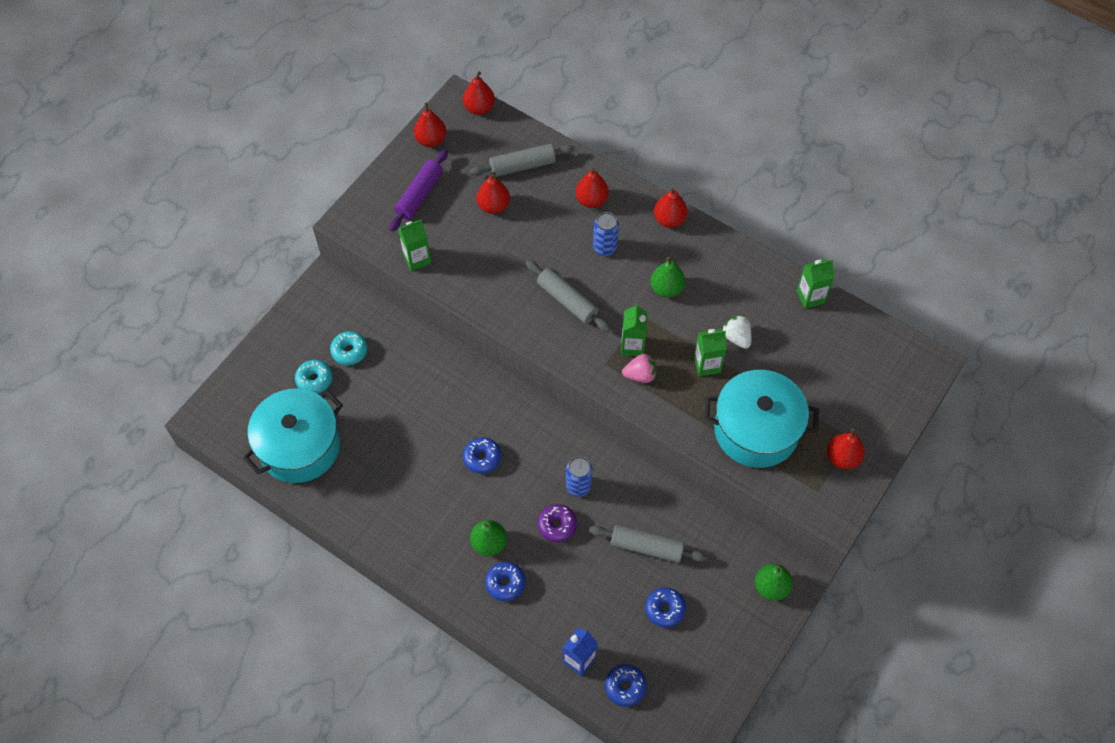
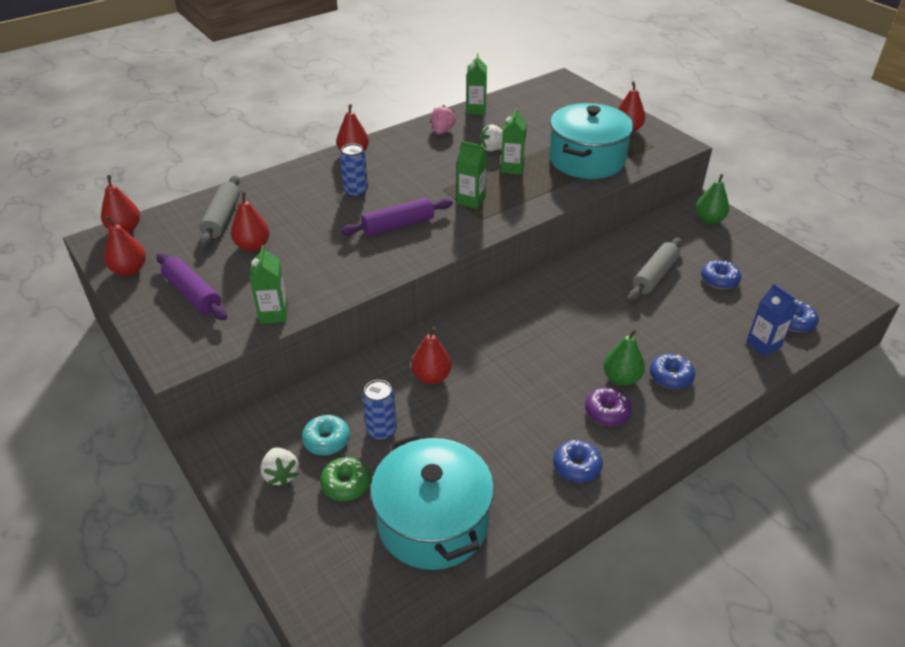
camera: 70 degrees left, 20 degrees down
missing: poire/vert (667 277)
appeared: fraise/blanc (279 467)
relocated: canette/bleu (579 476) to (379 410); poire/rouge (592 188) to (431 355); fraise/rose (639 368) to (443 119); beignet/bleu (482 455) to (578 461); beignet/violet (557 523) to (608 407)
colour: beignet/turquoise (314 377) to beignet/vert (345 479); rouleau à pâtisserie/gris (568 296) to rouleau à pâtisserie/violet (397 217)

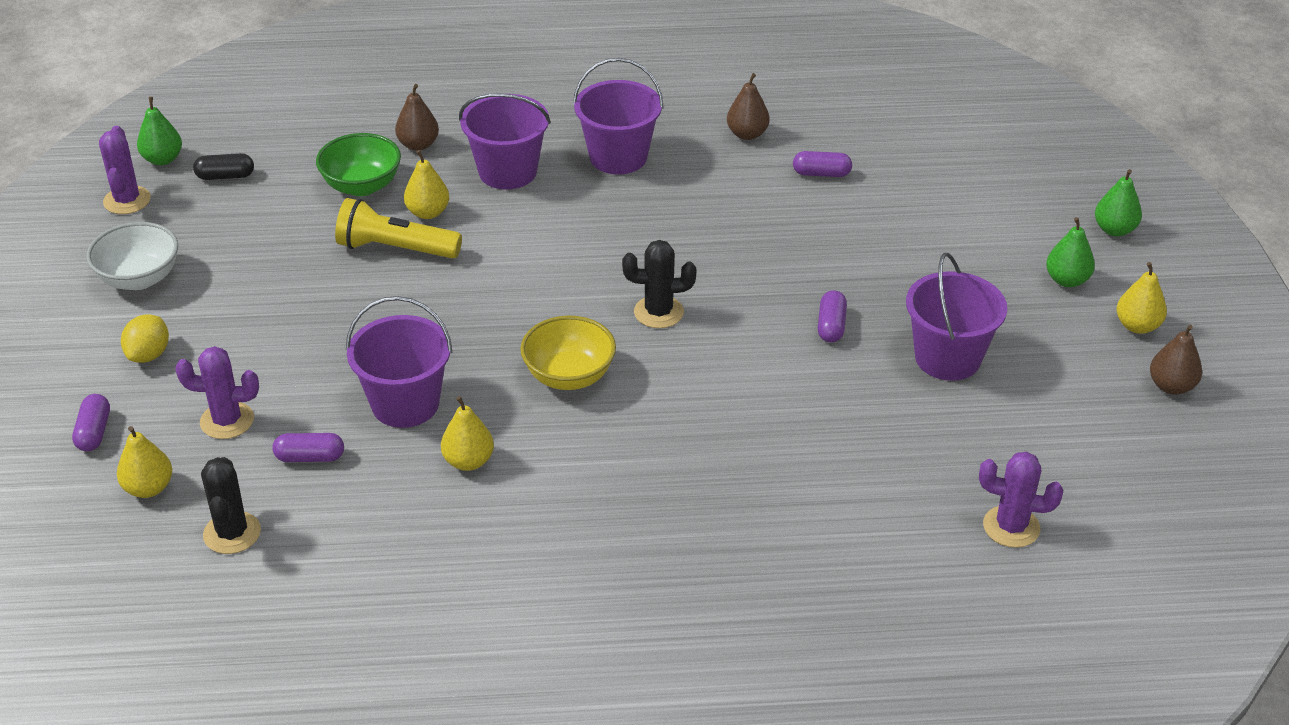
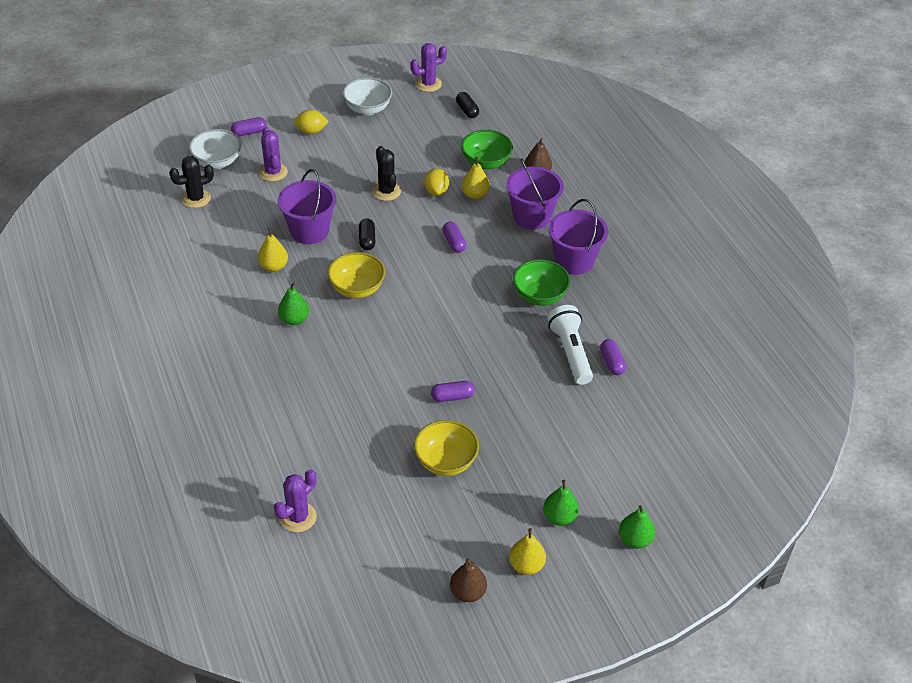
camera: 70 degrees right, 5 degrees up
missing: poire/marron (748 106)
appeared: gélule/noir (367 234); bol/vert (541 282); lampe de poche/blanc (570 345)
relocated: poire/vert (159 131) to (293 303); cactus/noir (659 284) to (386 173); gélule/violet (308 447) to (454 237)
exchanged: poire/jaune (144 462) to bol/blanc (215 149); seau/violet (956 317) to bol/jaune (446 448); lampe de poche/jaune (398 228) to citron/jaune (436 182)
spun: cactus/violet (1021 500) = (295 501) 45 degrees clockwise

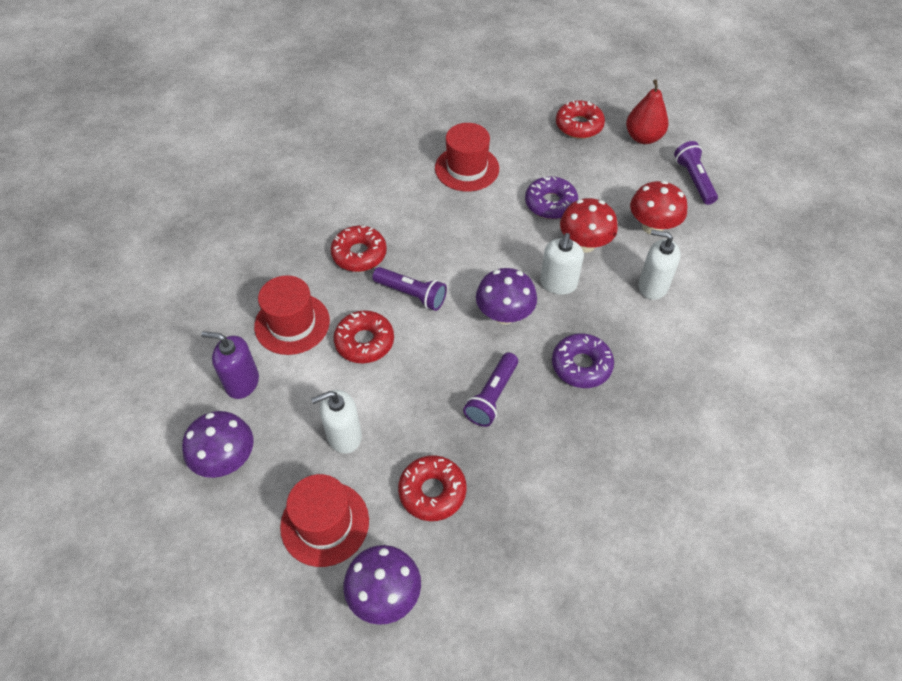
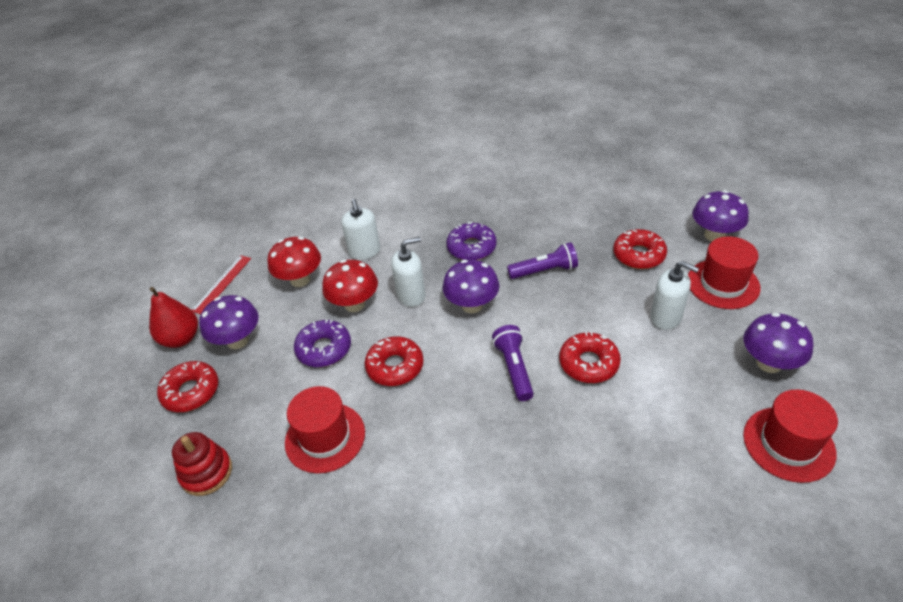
camera: 125 degrees left, 10 degrees down
missing: distributeur de savon/violet (230 365)
appeared: jouet à empiler/rouge (202 464); champignon/violet (229 322)
relocated: beignet/rouge (359 249) to (394 361); chapeau/rouge (292 315) to (790 436)
exchanged: lampe de poche/violet (696 173) to règle/rouge (221 284)

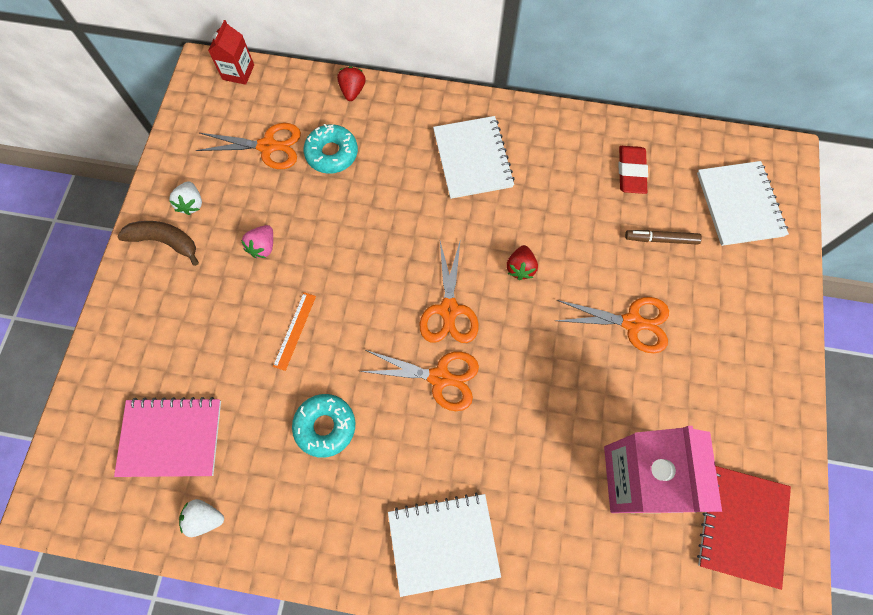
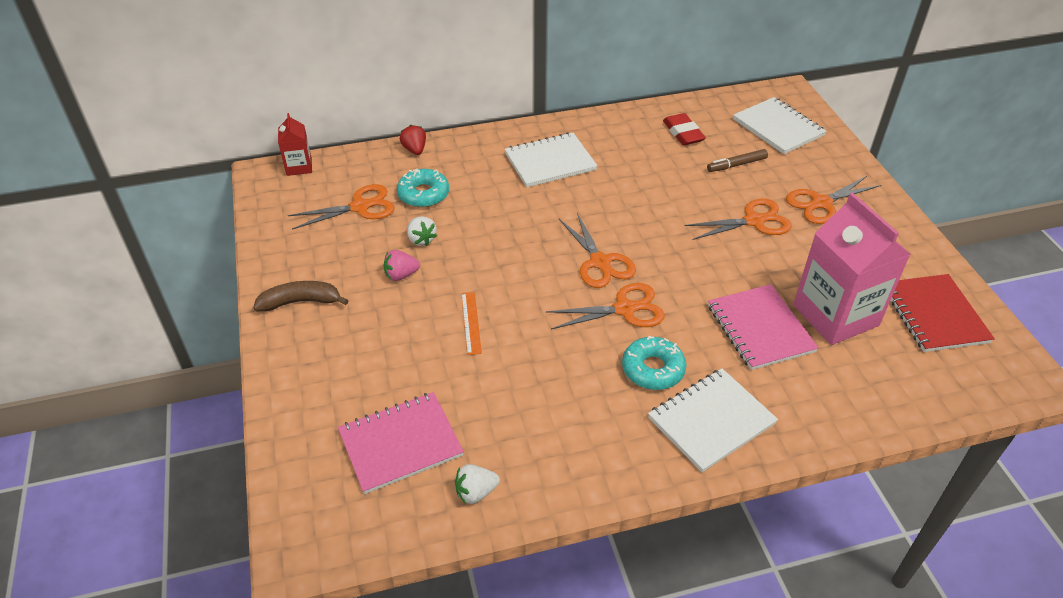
camera: 25 degrees left, 25 degrees down
missing: fraise/rouge (522 262)
appeared: carnet/rose (763 327); ciseaux/orange (833 200)
relocated: fraise/blanc (185 198) to (422 231); beignet/turquoise (323 426) to (654 363)
spun: fraise/rose (257 241) = (402 265) 75 degrees clockwise; carnet/blanc (474 157) = (551 159) 75 degrees counterclockwise

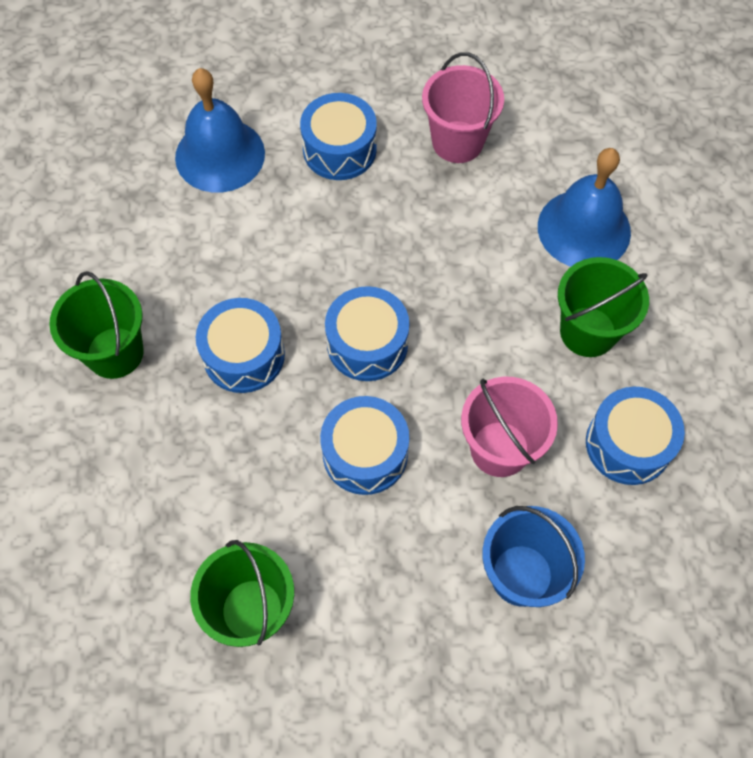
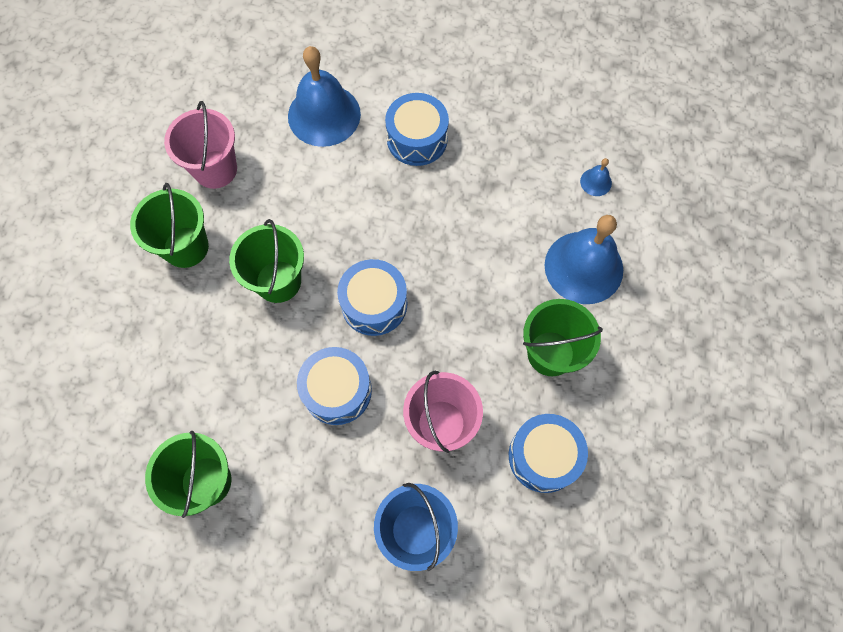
camera: 20 degrees right, 5 degrees up
appeared: cloche/bleu (596 177)
relocated: seau/rose (463 107) to (200 145)
exchanged: tambour/bleu (240 345) to seau/vert (266 261)

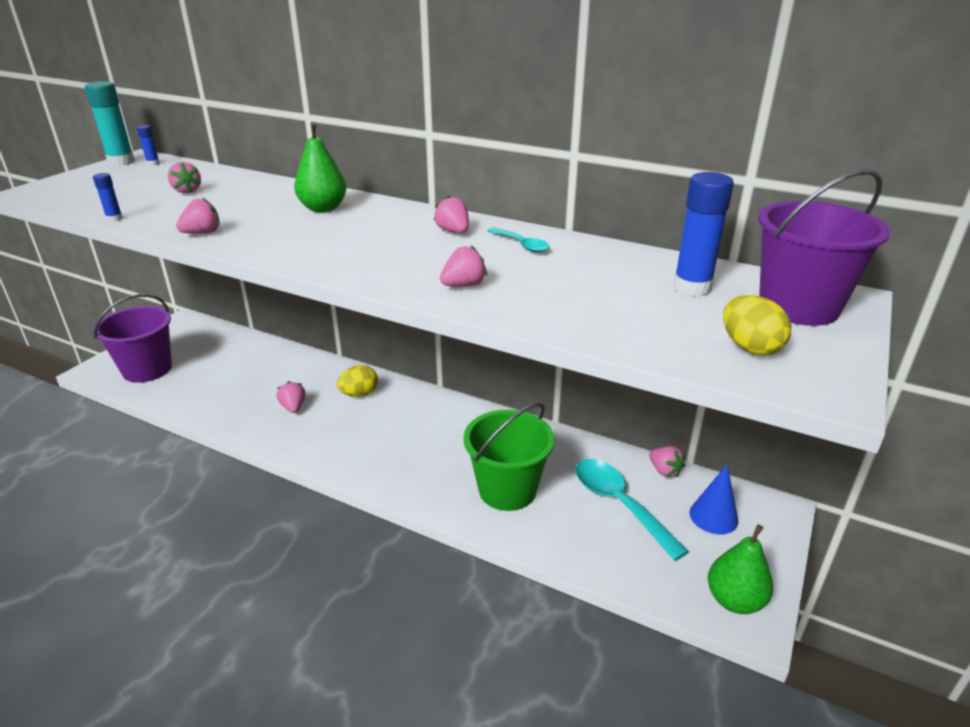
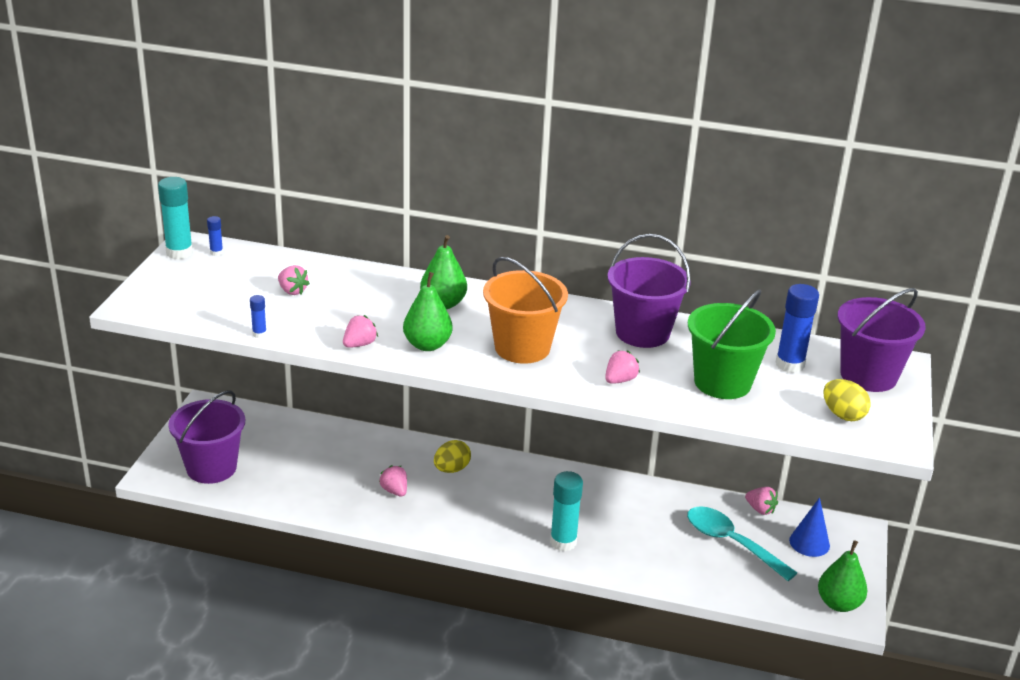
camera: 15 degrees left, 0 degrees up
missing: fraise/rose (451 214)
appeared: poire/vert (428 311); seau/orange (525 310); bâton de colle/turquoise (566 511)
relocated: seau/vert (509 457) to (732 344)
exchanged: cuillère/turquoise (518 240) to seau/violet (649 291)

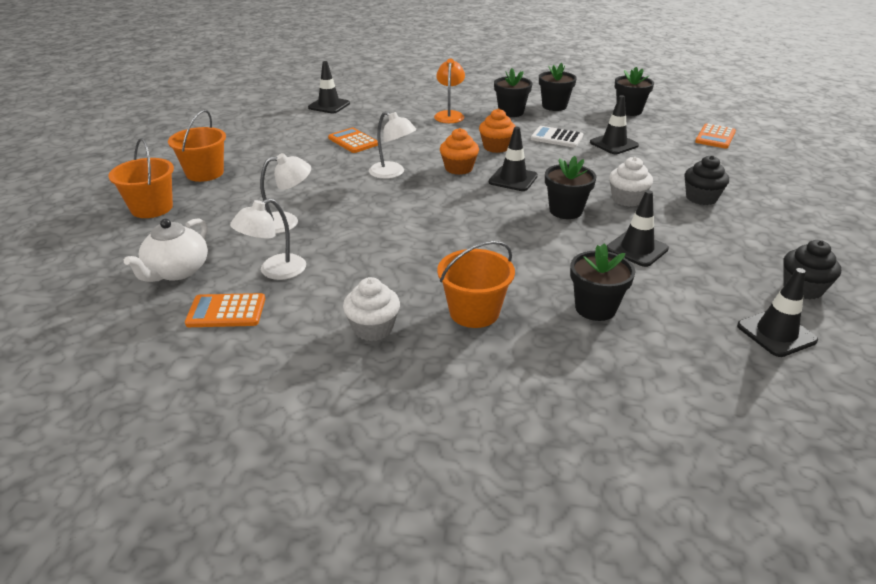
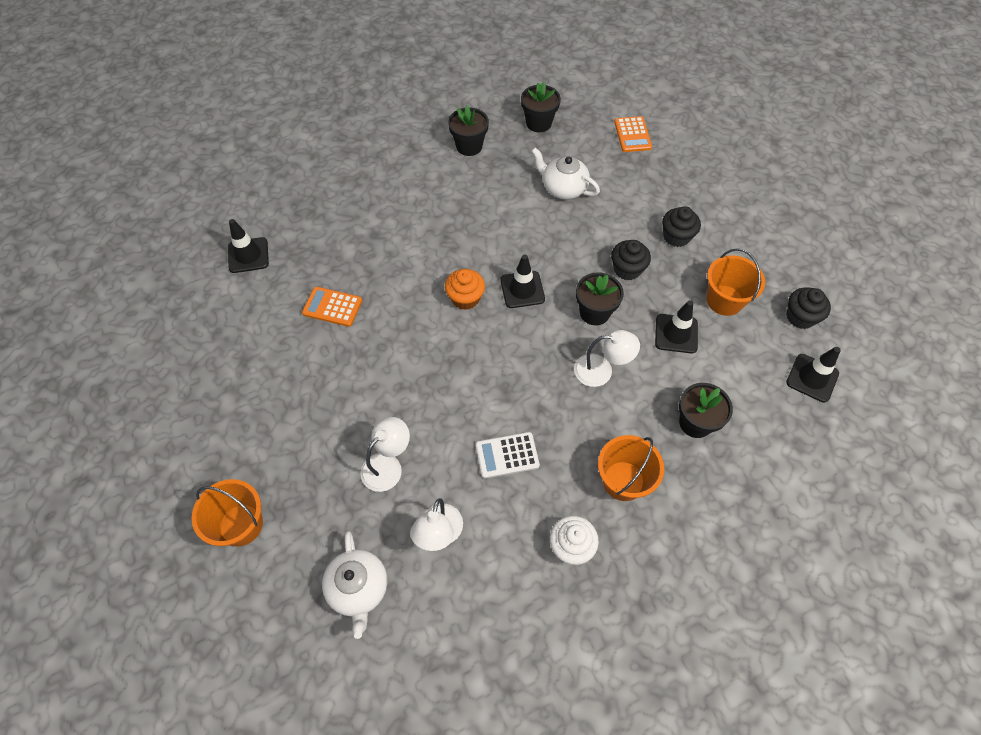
camera: 35 degrees left, 25 degrees up
missing: calculatrice/orange (225 310); lampe/orange (449 91); muffin/orange (497 131); pot de fleurs/noir (513 92)
relocated: calculatrice/blanc (557 137) to (508 455); lampe/blanc (392 145) to (607 358); seau/orange (197 146) to (735 282)
exchanged: cône de chantier/noir (614 124) to théière/blanc (565 173)
colour: muffin/blanc (631 182) to muffin/noir (631 260)

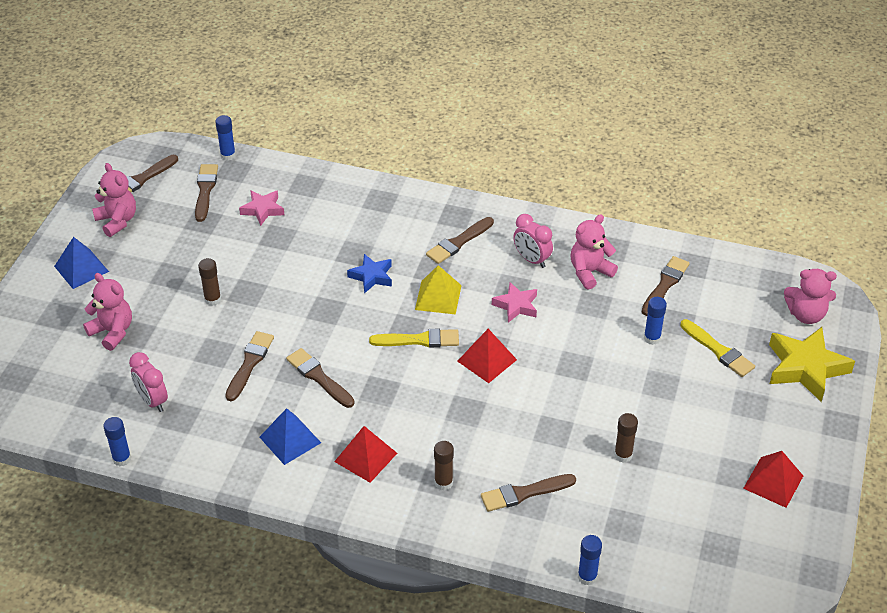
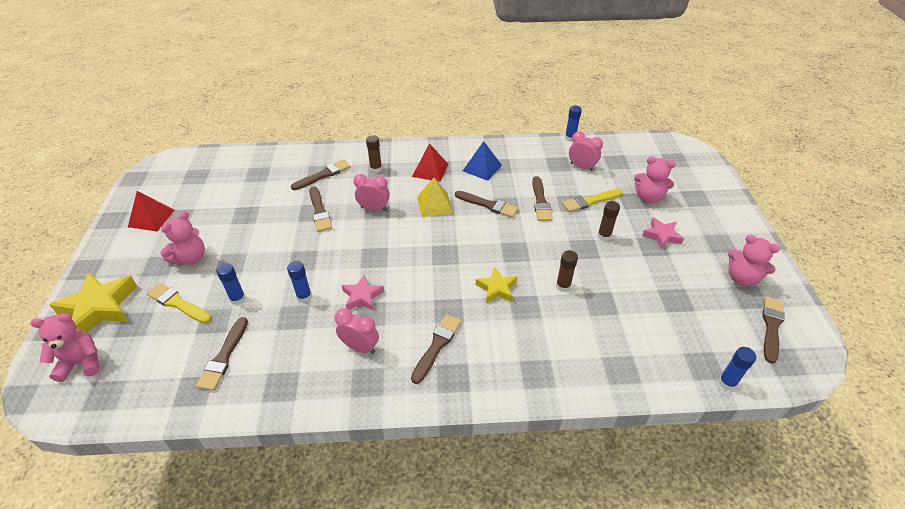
camera: 160 degrees right, 0 degrees up
missing: pyramide/bleu (81 263); pyramide/rouge (487 356)
appeared: réveil/rose (371 192)
relocated: ours en peluche/rose (594 252) to (182 238); bâton de colle/bleu (590 560) to (299 282); pinceau/marron (206 193) to (320 209); pyramide/jaune (438 290) to (435 197); bâton de colle/marron (626 438) to (567 271); pinceau/jaune (414 338) to (592 200); étoile/rose (261 208) to (663 233)
colour: étoile/bleu (369 274) to étoile/jaune (496 285)

